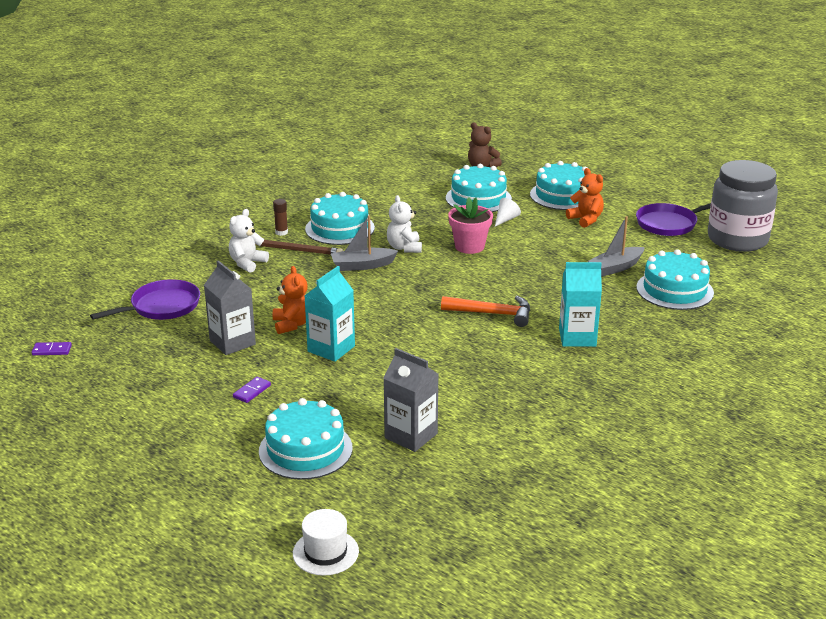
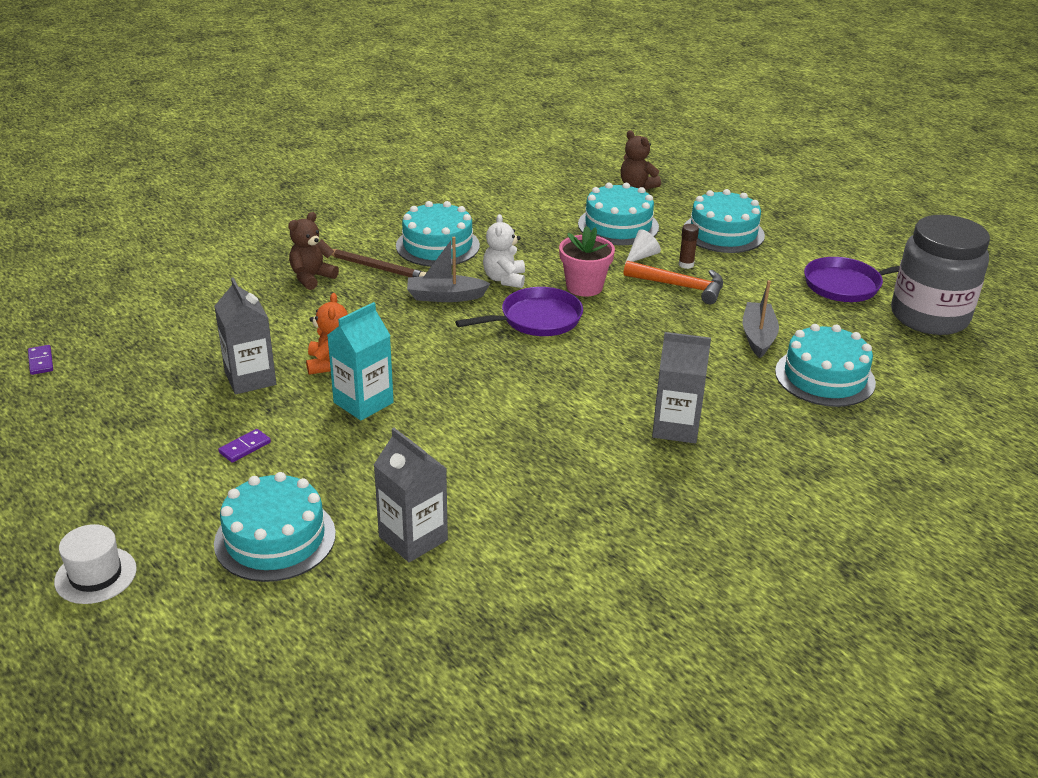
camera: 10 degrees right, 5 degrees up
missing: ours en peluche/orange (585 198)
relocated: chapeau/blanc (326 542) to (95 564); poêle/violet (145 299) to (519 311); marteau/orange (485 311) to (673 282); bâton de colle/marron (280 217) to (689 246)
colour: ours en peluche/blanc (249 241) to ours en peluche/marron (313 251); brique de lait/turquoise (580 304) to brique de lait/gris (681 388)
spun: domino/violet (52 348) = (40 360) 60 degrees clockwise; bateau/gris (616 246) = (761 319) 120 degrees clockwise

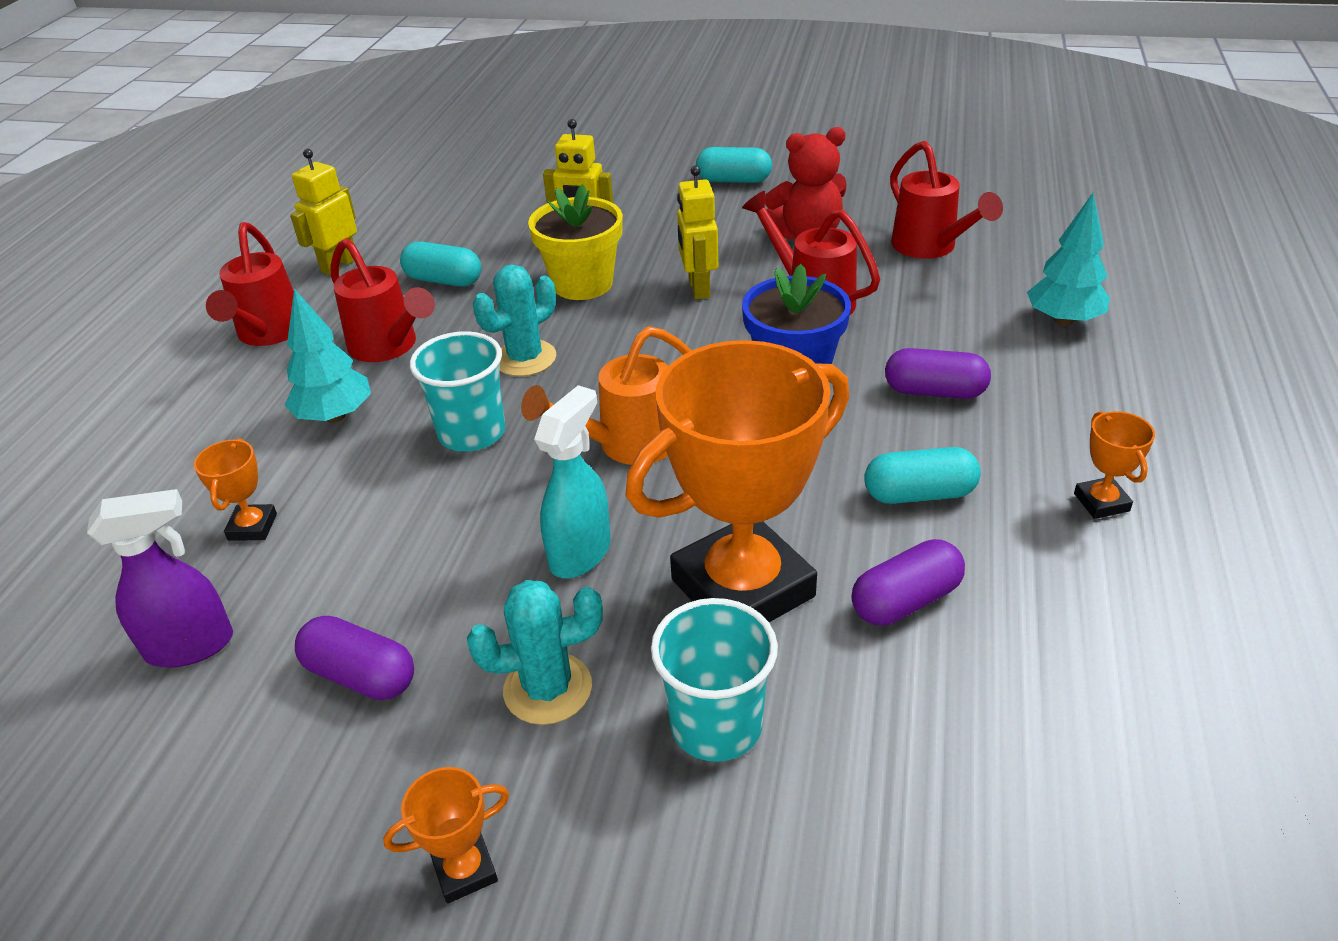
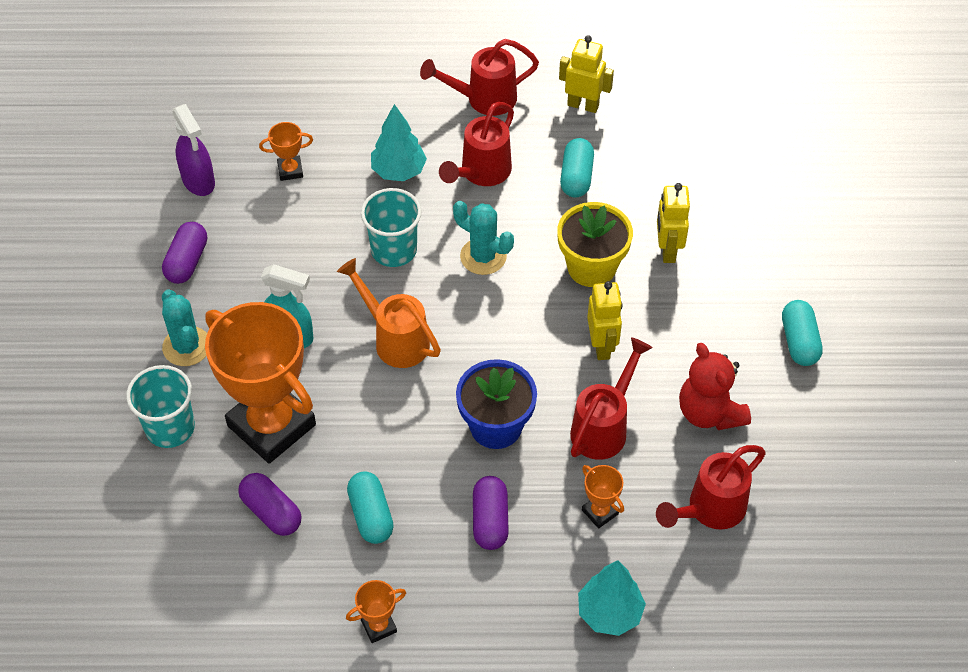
camera: 75 degrees right, 15 degrees up
relocated: trophée/orange (446 835) to (603 497)
spun: robot/jaune (697 232) = (604 320) 105 degrees clockwise

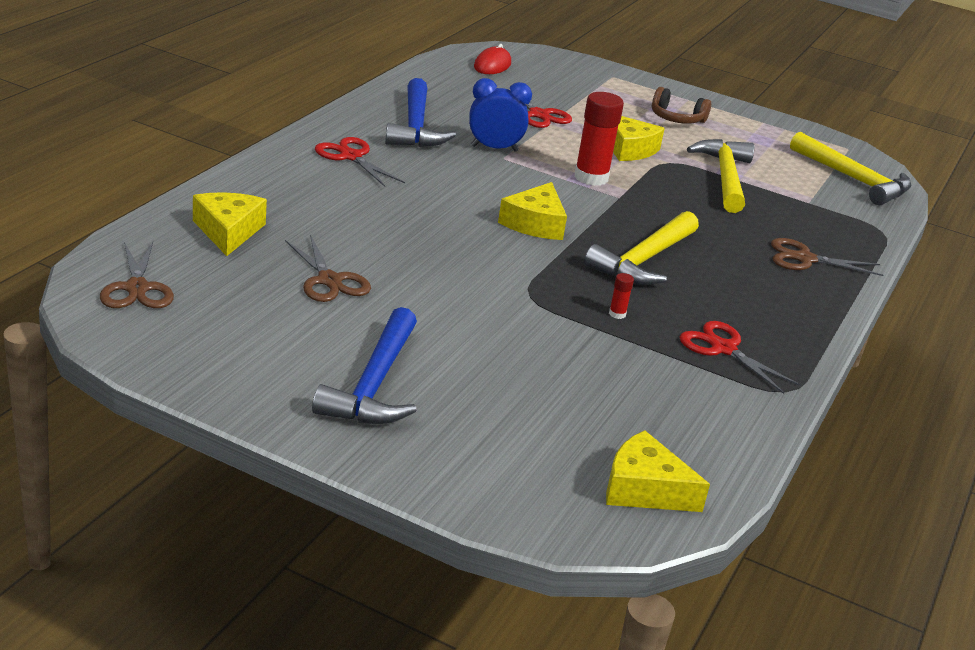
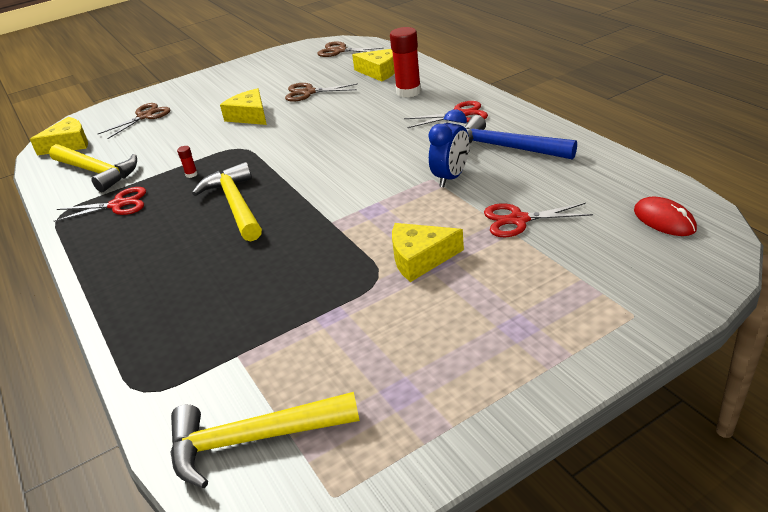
camera: 130 degrees right, 5 degrees up
missing: marteau/bleu (364 365); casque audio/marron (681 105)
relocated: marteau/jaune (720 176) to (93 168); ciseaux/marron (827 257) to (134 121); fromage/jaune (532 211) to (243 106); bâton de colle/rouge (599 139) to (405 62)

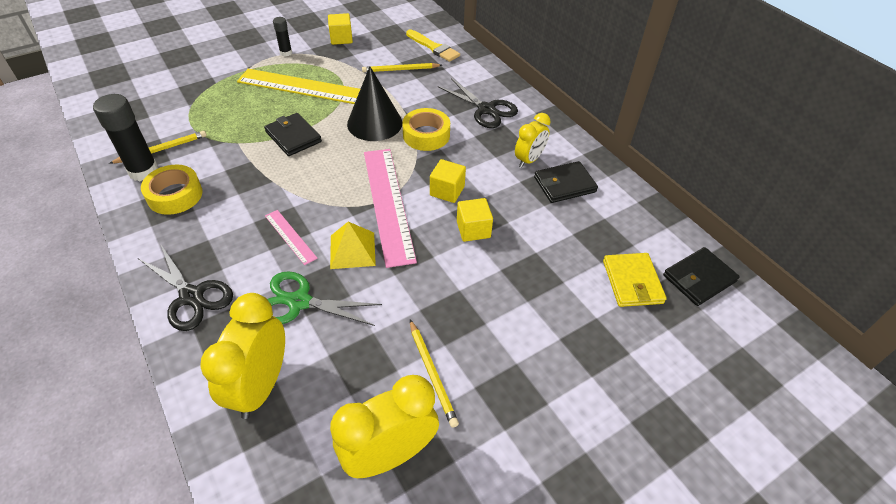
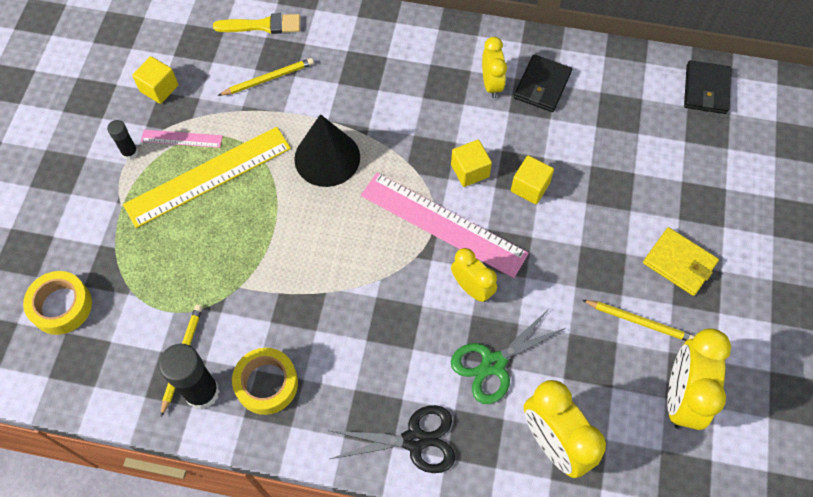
camera: 45 degrees left, 15 degrees up
missing: portefeuille/noir (293 134); ciseaux/noir (478 103)
relocated: ruban adhésif/jaune (426 129) to (57 303); règle/rose (291 237) to (182 139); portefeuille/jaune (635 280) to (681 261)
exchanged: pyramide/jaune (353 245) to réveil/jaune (474 275)
spun: crayon/jaune (402 67) = (266 77) 150 degrees counterclockwise

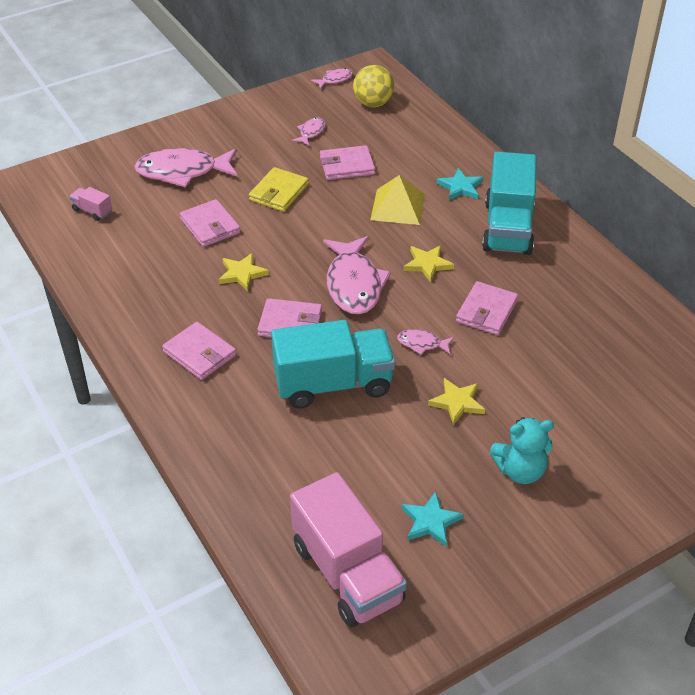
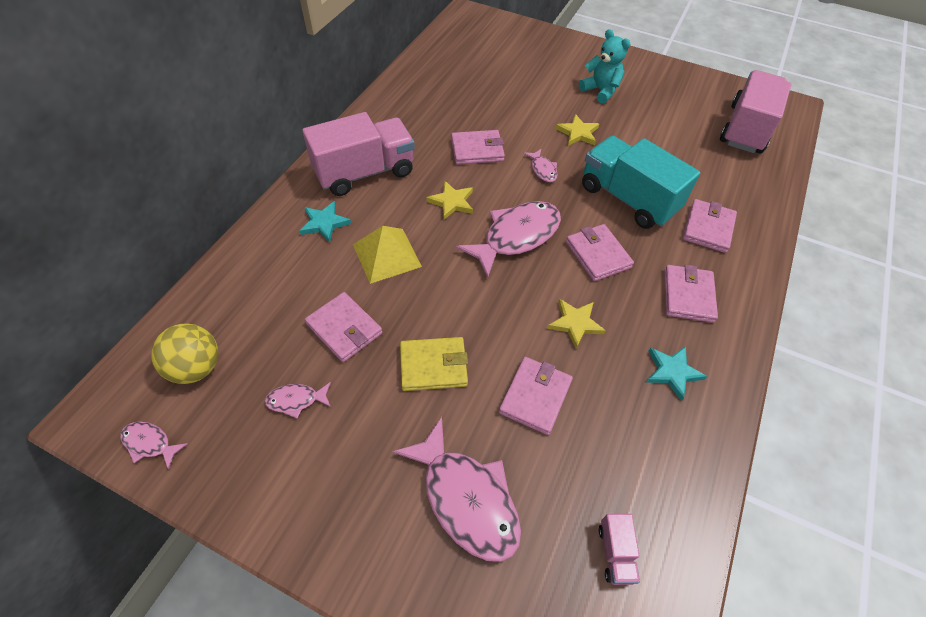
camera: 125 degrees left, 10 degrees up
appeared: portefeuille/rose (710 226)
relocated: étoile/turquoise (433 519) to (676 373)
colour: camion/turquoise (509 203) to camion/rose (358 154)

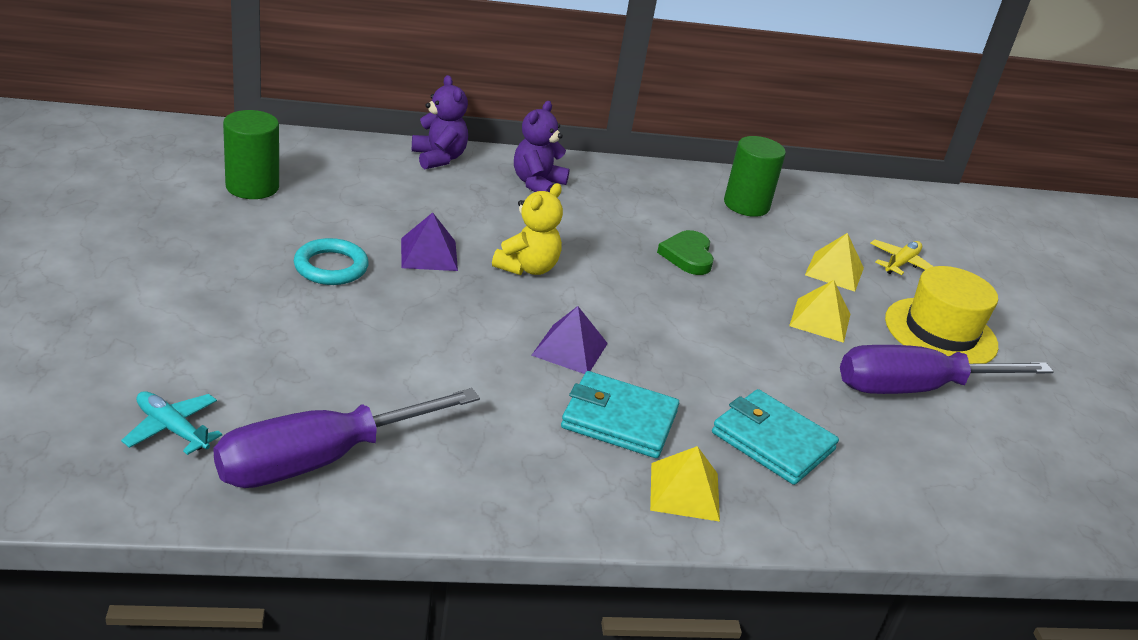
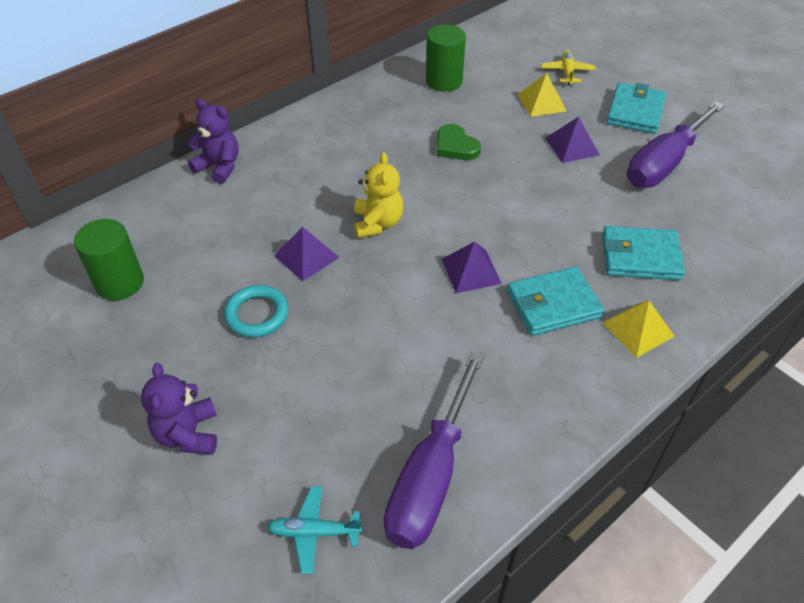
camera: 30 degrees left, 15 degrees up
relocated: ours en peluche/violet (542 146) to (179 408)
exchanged: chapeau/jaune (941 315) to portefeuille/turquoise (636 108)
colour: pyramide/jaune (819 311) to pyramide/violet (572 140)

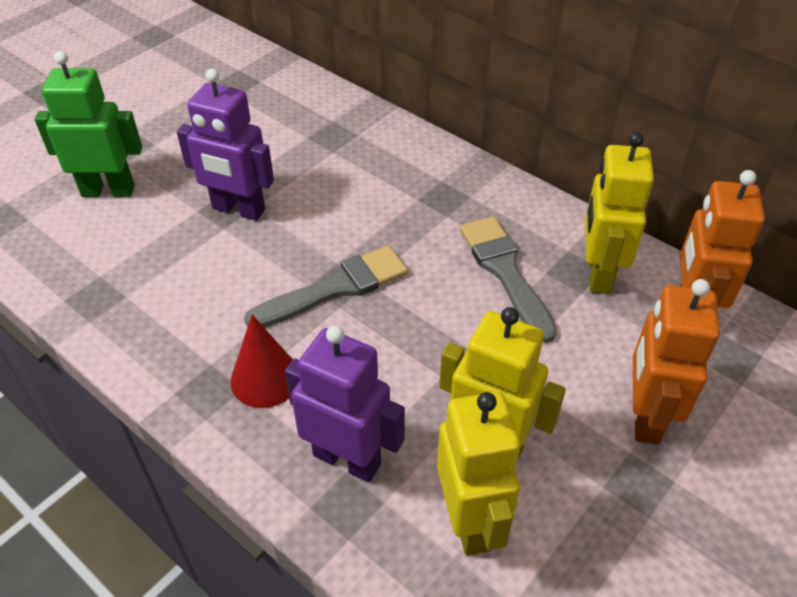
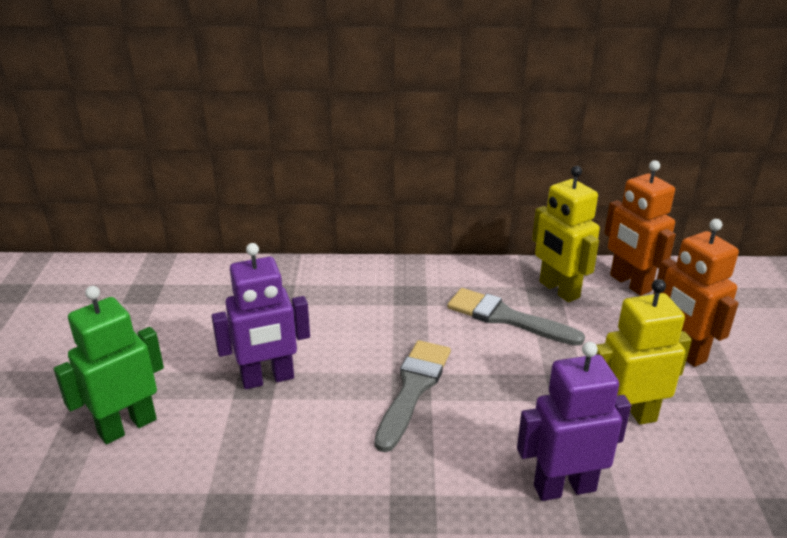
camera: 40 degrees left, 15 degrees down
missing: cône/rouge (262 361); robot/jaune (479 473)

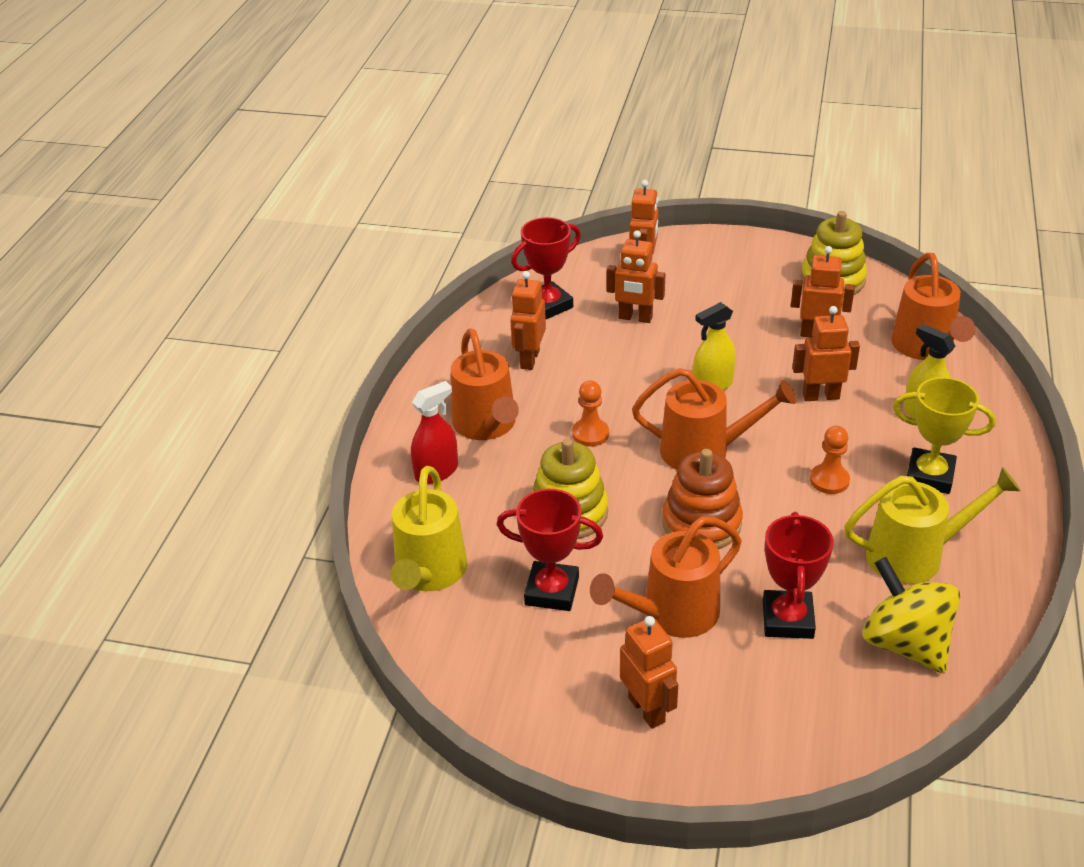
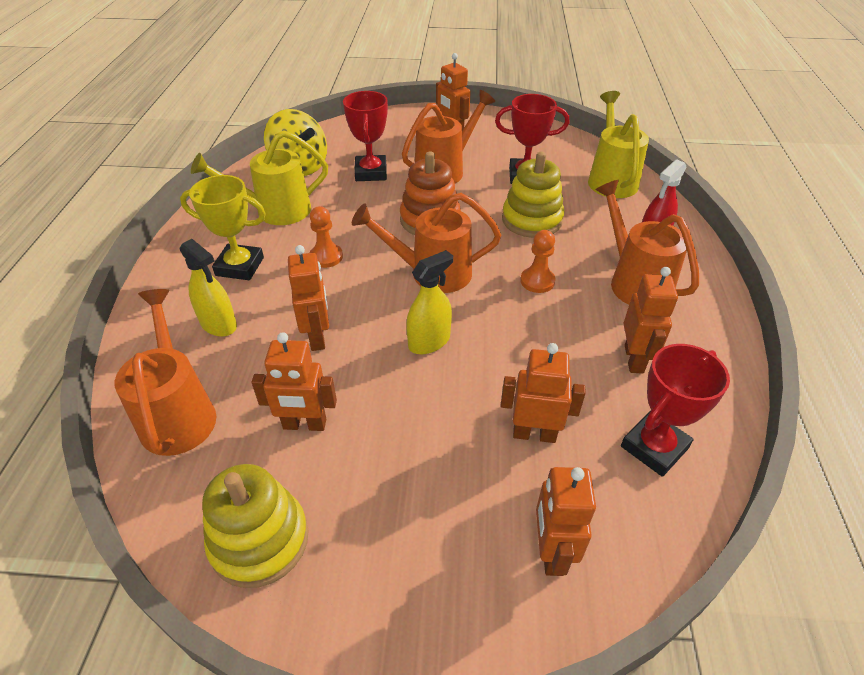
camera: 170 degrees right, 5 degrees up
spun: robot/orange (826 353) = (308 298) 90 degrees counterclockwise

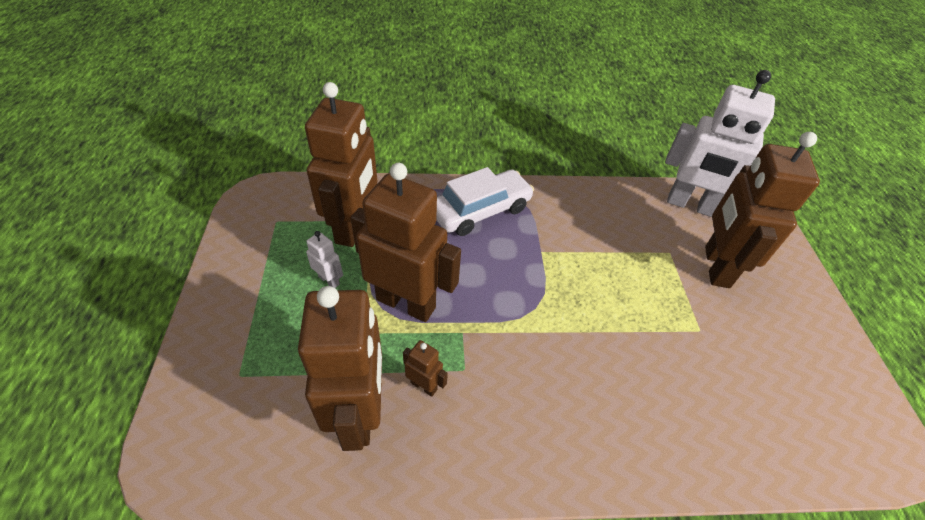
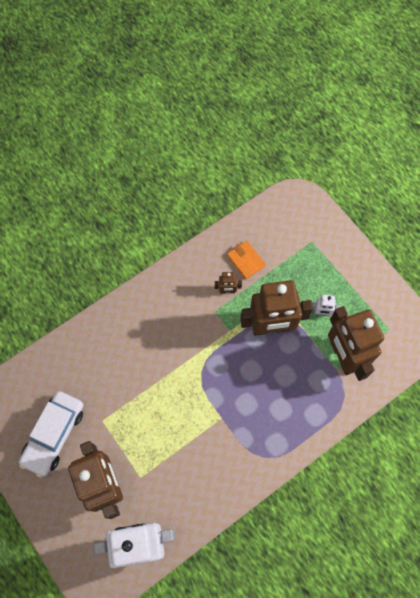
camera: 150 degrees right, 20 degrees up
relocated: voiture/blanc (485 201) to (51 434)
exchanged: robot/marron (340 368) to portefeuille/orange (246 260)

